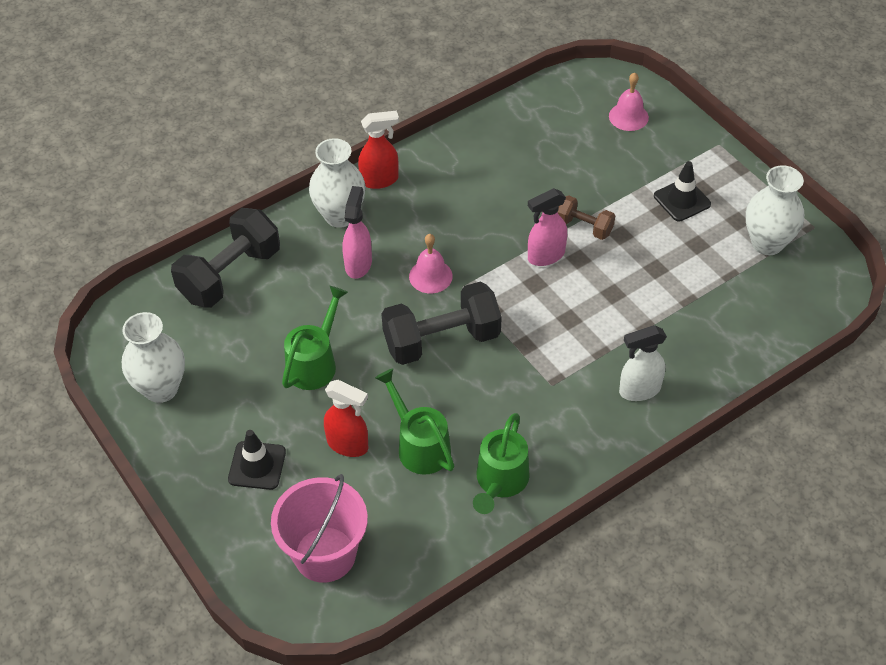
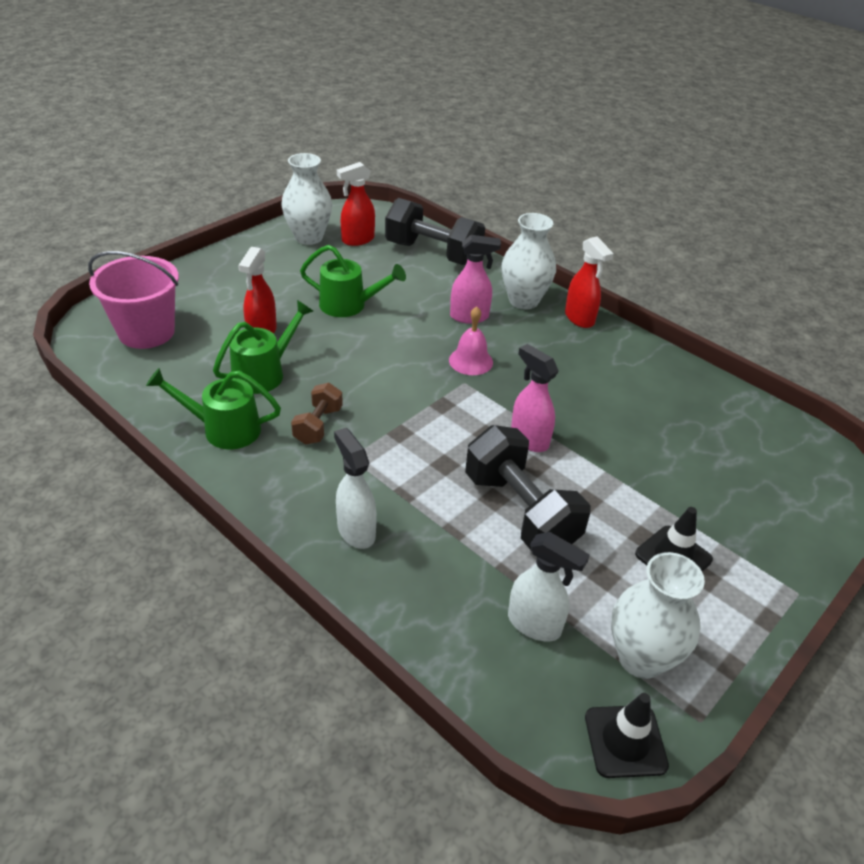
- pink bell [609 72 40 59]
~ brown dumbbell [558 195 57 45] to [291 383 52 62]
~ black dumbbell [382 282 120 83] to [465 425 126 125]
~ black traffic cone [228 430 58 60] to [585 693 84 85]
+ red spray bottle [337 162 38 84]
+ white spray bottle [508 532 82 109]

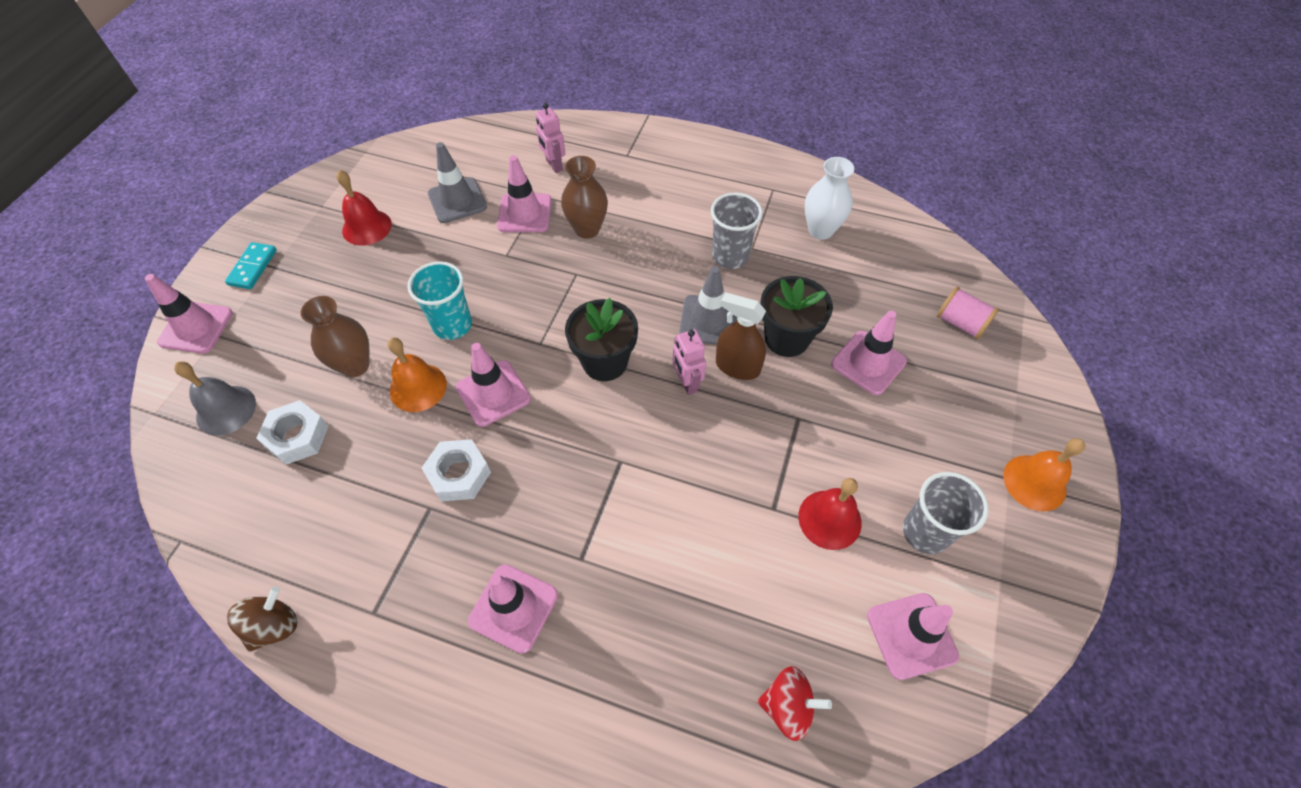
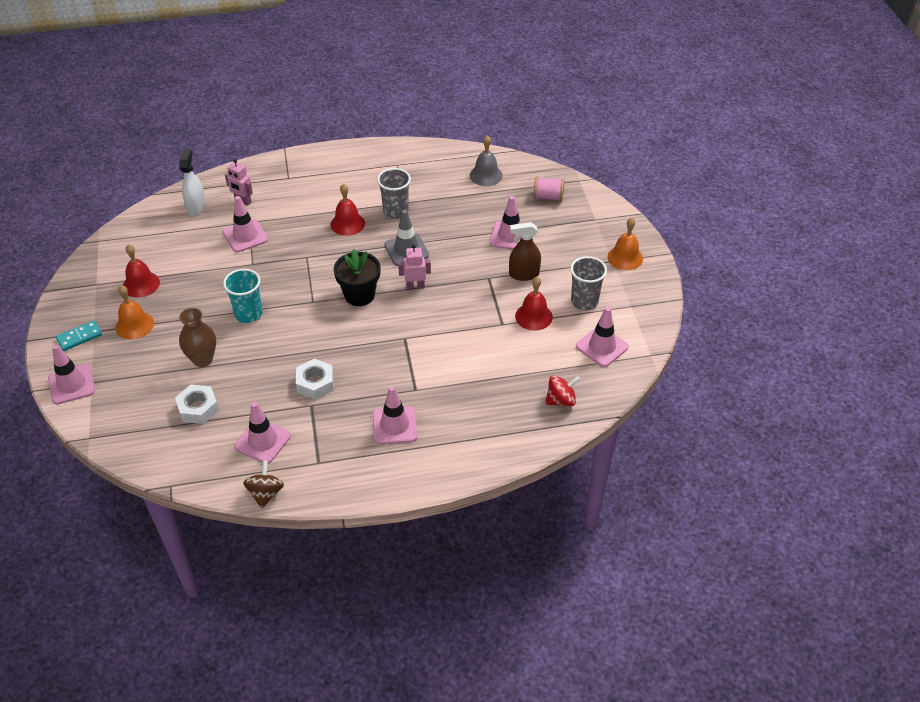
- grey traffic cone [428 142 59 81]
- brown vase [561 156 47 83]
- white vase [805 157 49 83]
~ turquoise domino [225 242 52 47] = [56 321 46 30] 75 degrees clockwise
- black flower pot [760 276 73 81]
~ brown spray bottle [716 292 50 88] to [509 222 32 59]
~ pink robot [673 329 33 66] = [398 244 33 45] 135 degrees clockwise
~ orange bell [388 338 59 74] to [116 285 38 54]
~ pink traffic cone [456 343 75 84] to [235 402 56 62]
~ grey bell [174 361 82 75] to [470 135 33 51]
+ white spray bottle [180 149 26 67]
+ red bell [331 184 34 52]

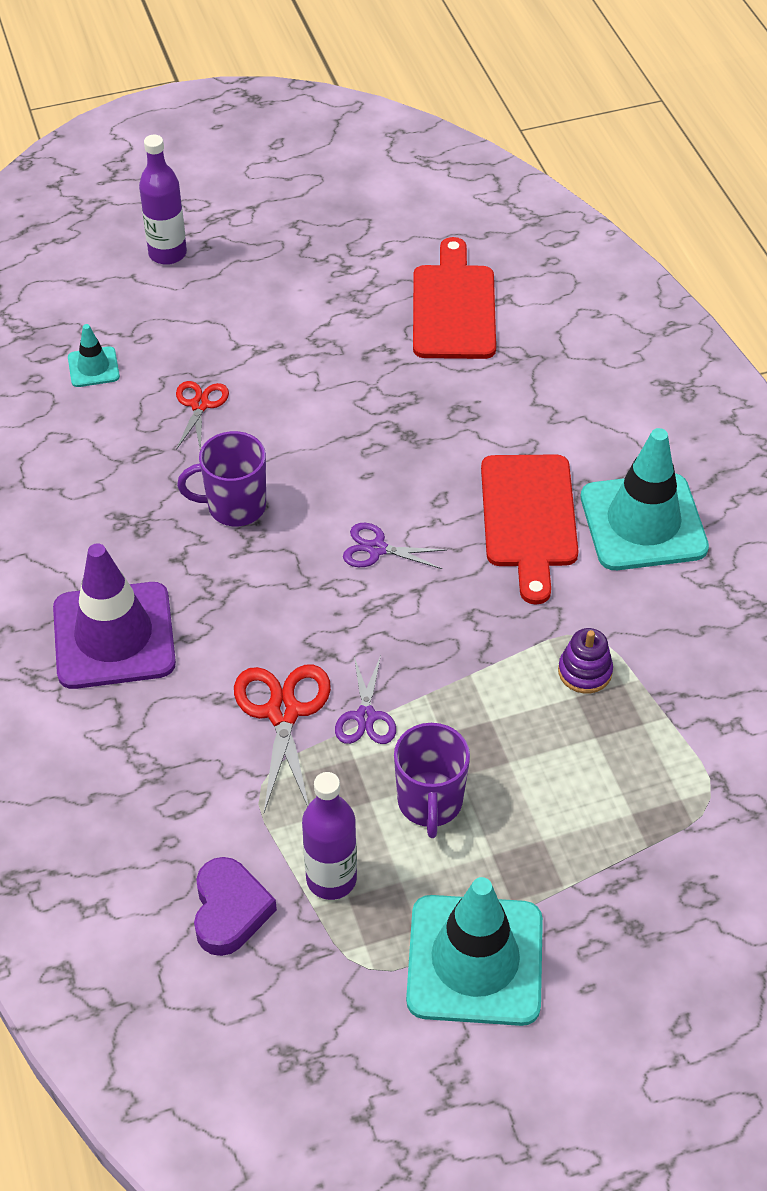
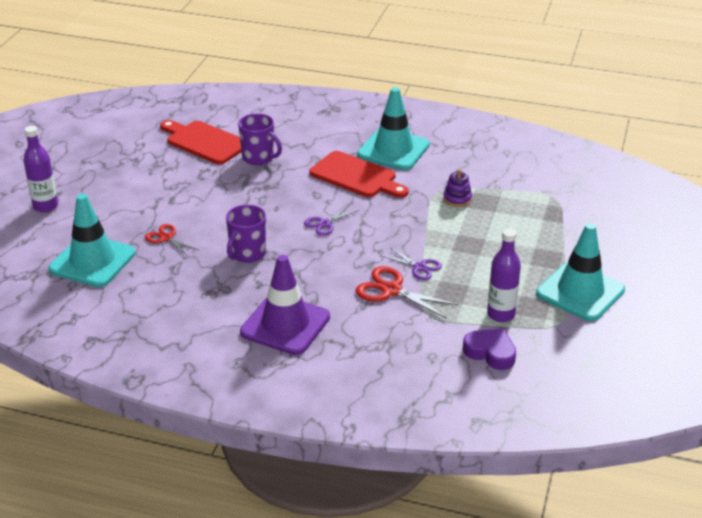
~ turquoise traffic cone [68 324 52 63] = [49 194 87 93] x2.15
~ purple mug [394 723 76 115] to [238 113 44 52]

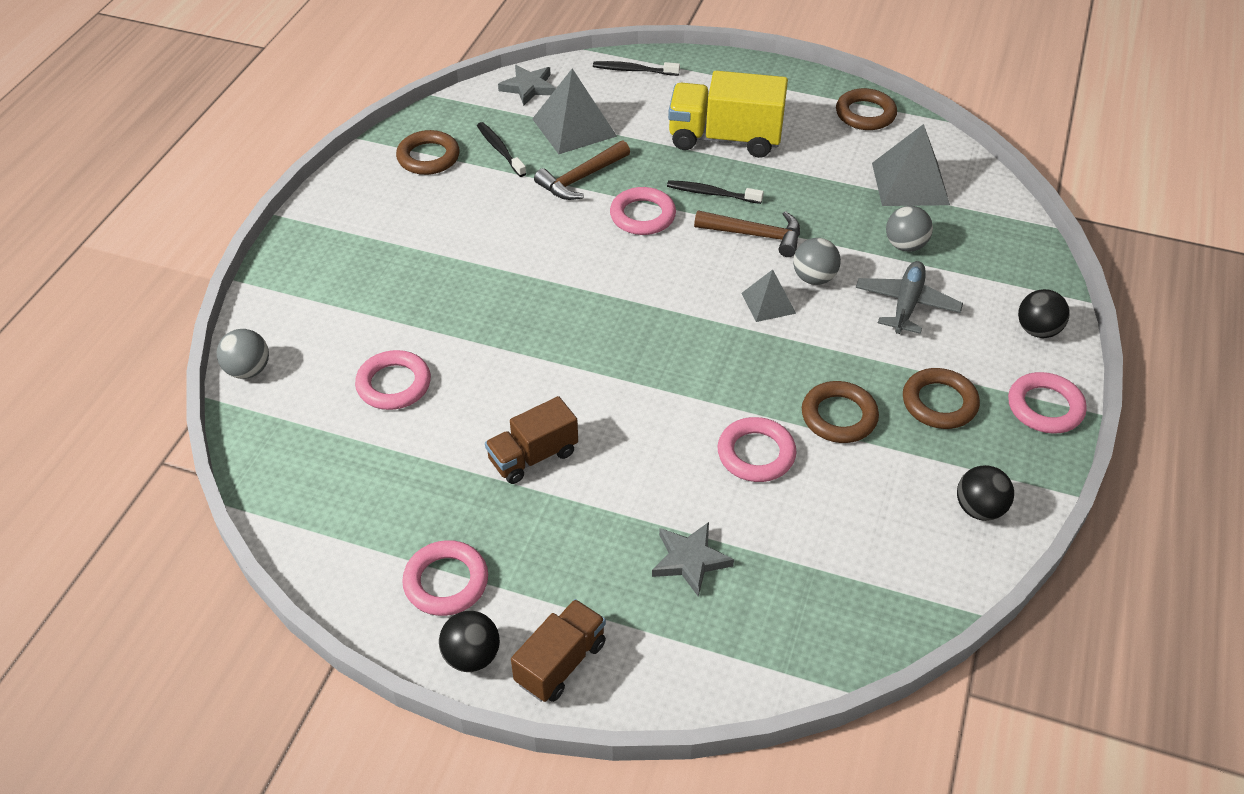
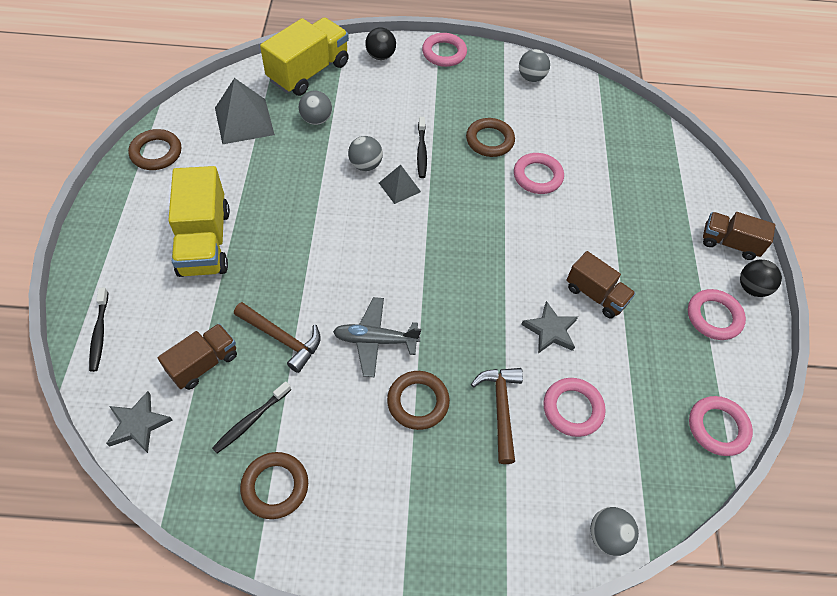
~ grey pyramid [532 69 85 85] to brown truck [158 323 79 67]
~ black toothbrush [667 180 97 24] to [417 117 10 61]
~ pink ring [610 187 66 48] to [689 396 64 60]
~ brown hammer [694 210 106 47] to [471 368 52 96]
~ grey plane [856 261 107 73] to [333 297 88 80]
~ brown ring [903 368 77 61] to [387 371 63 59]
~ black ball [957 465 57 56] to grey ball [519 49 31 33]
~ grey star [652 522 82 75] to [521 301 57 52]
+ yellow truck [260 17 89 79]

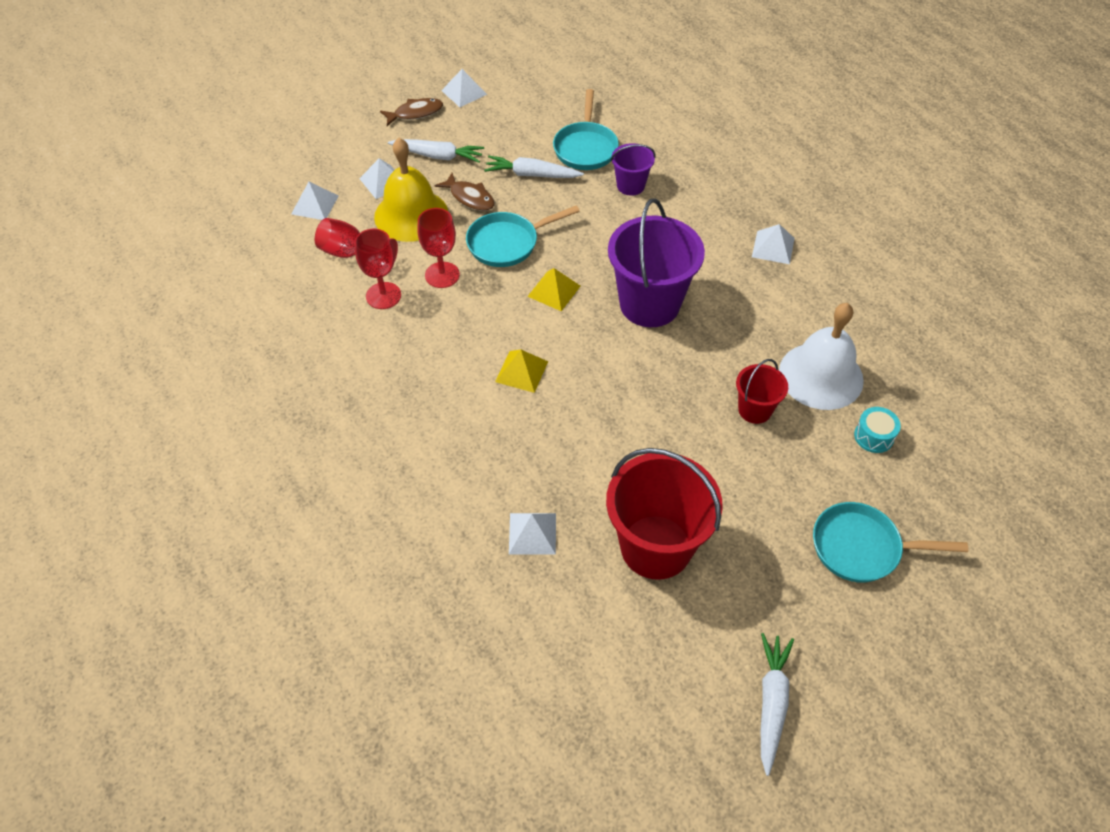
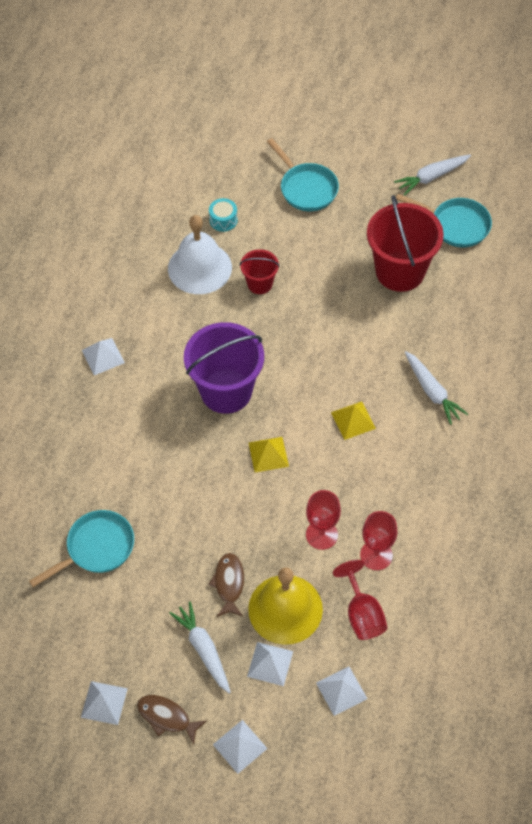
- purple bucket [611 143 44 53]
~ white carrot [484 156 100 22] to [405 351 63 74]
~ turquoise pan [466 206 114 61] to [396 194 96 53]
~ white pyramid [509 513 47 42] to [213 720 55 54]

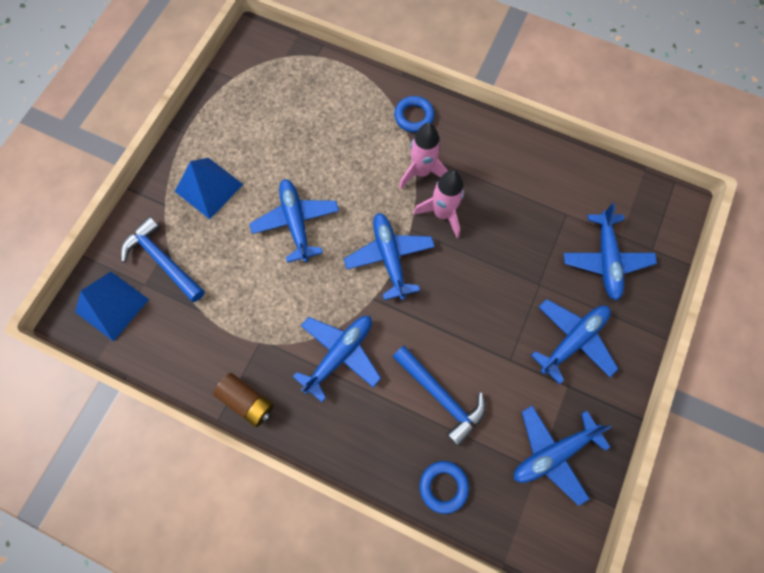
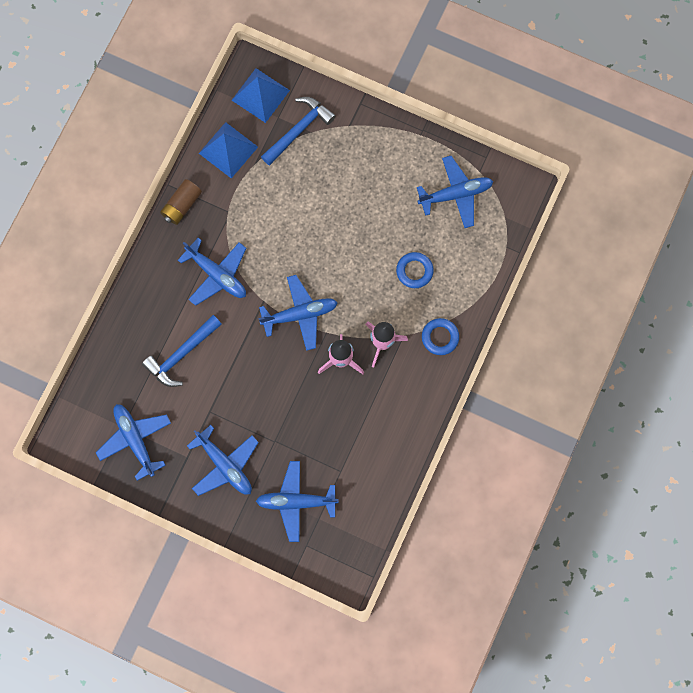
~ blue pyramid [175 158 68 61] to [199 122 59 56]
~ blue plane [250 179 89 84] to [417 156 76 72]
~ blue ring [419 461 50 53] to [396 252 38 36]

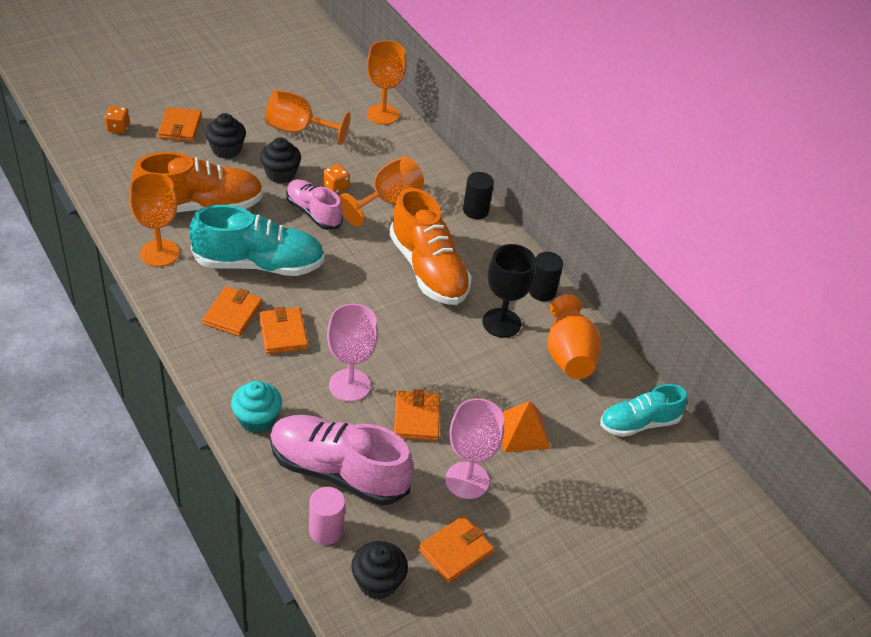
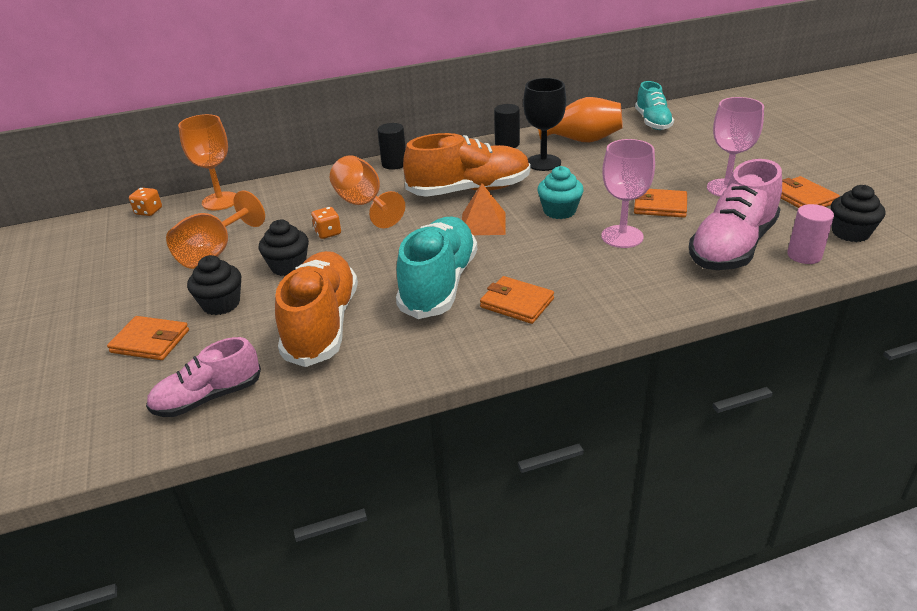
~ orange dice [105 106 25 27] to [129 188 33 28]
- orange goblet [129 173 50 94]
~ pink shoe [286 179 57 51] to [146 337 115 80]
- orange wallet [259 307 49 47]
~ turquoise cupcake [231 381 51 52] to [537 166 47 53]
~ orange pyramid [502 401 49 51] to [462 183 44 52]

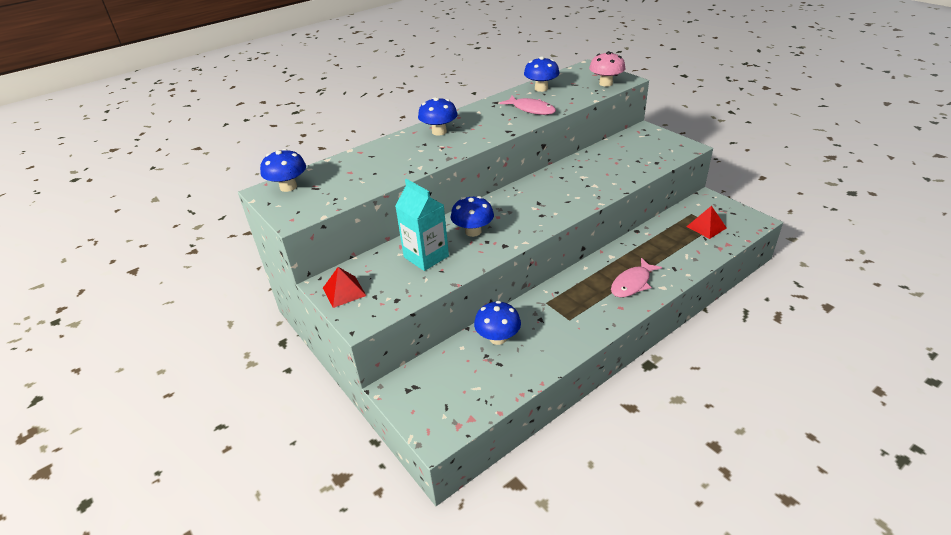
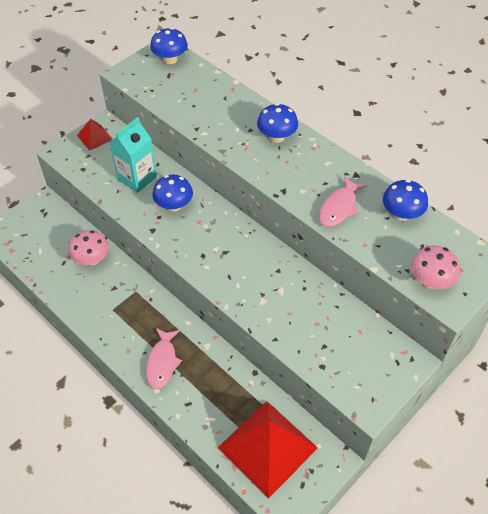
~ red pyramid [686 206 41 33] = [218 401 100 97] x2.12
~ pink fish [611 258 51 39] = [146 328 36 61] 120 degrees counterclockwise
~ blue mushroom [474 301 47 44] to pink mushroom [69 230 40 36]

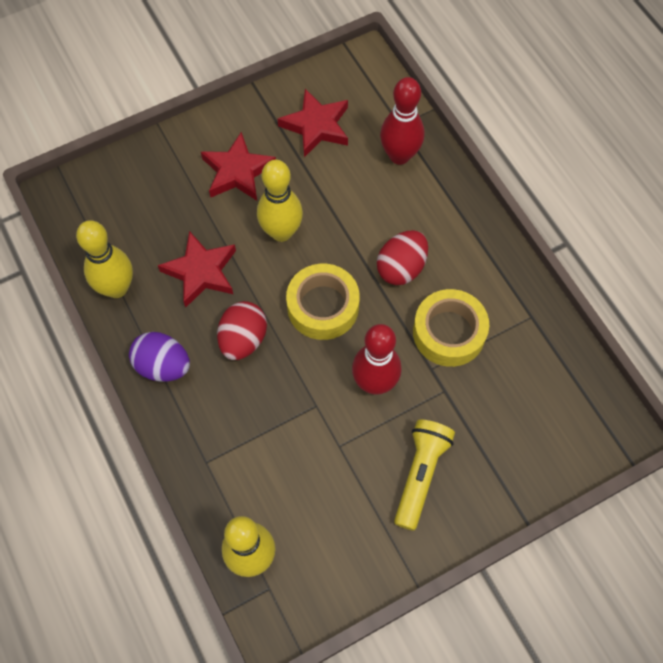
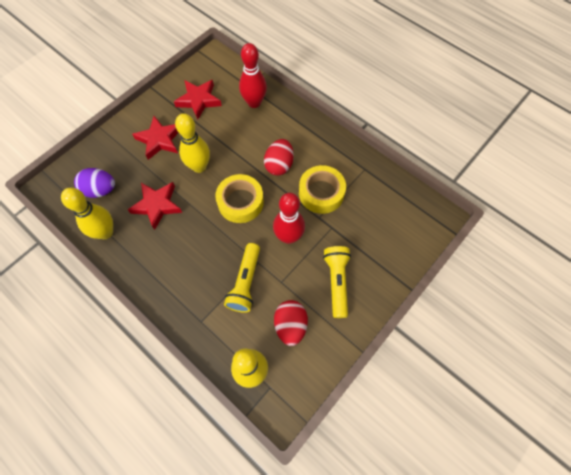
~ red egg [217 301 50 59] to [274 300 34 46]
~ purple egg [129 332 61 50] to [74 168 41 30]
+ yellow flashlight [224 243 36 70]

